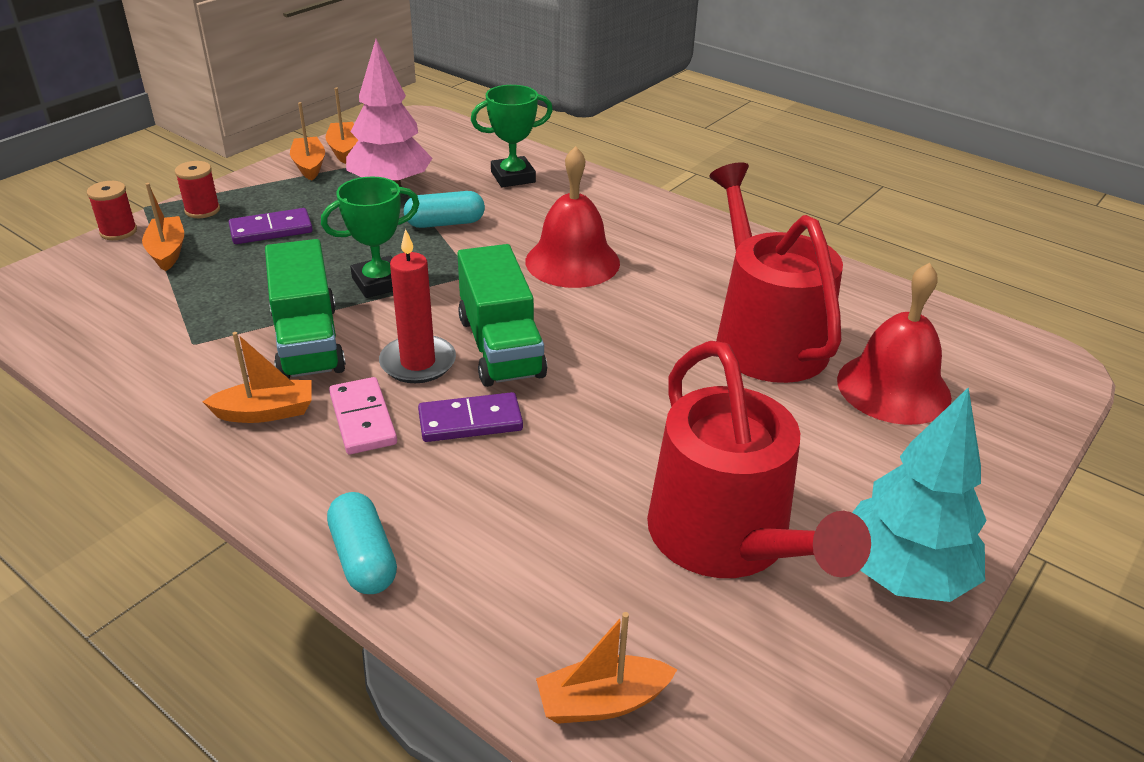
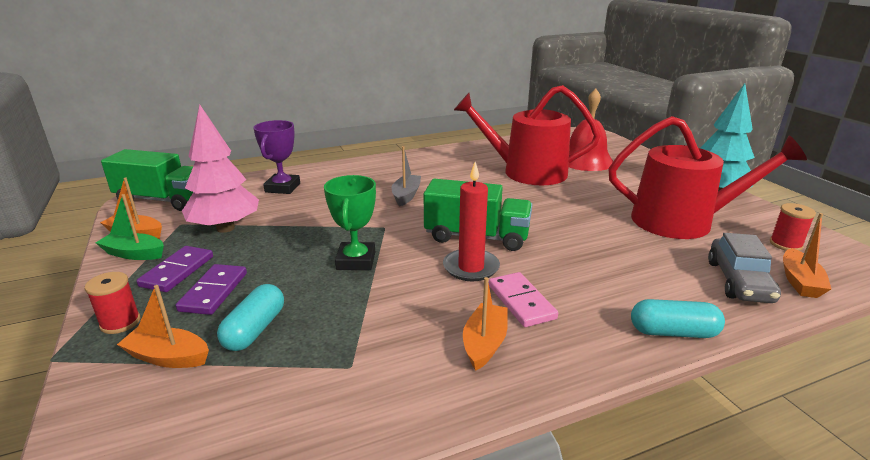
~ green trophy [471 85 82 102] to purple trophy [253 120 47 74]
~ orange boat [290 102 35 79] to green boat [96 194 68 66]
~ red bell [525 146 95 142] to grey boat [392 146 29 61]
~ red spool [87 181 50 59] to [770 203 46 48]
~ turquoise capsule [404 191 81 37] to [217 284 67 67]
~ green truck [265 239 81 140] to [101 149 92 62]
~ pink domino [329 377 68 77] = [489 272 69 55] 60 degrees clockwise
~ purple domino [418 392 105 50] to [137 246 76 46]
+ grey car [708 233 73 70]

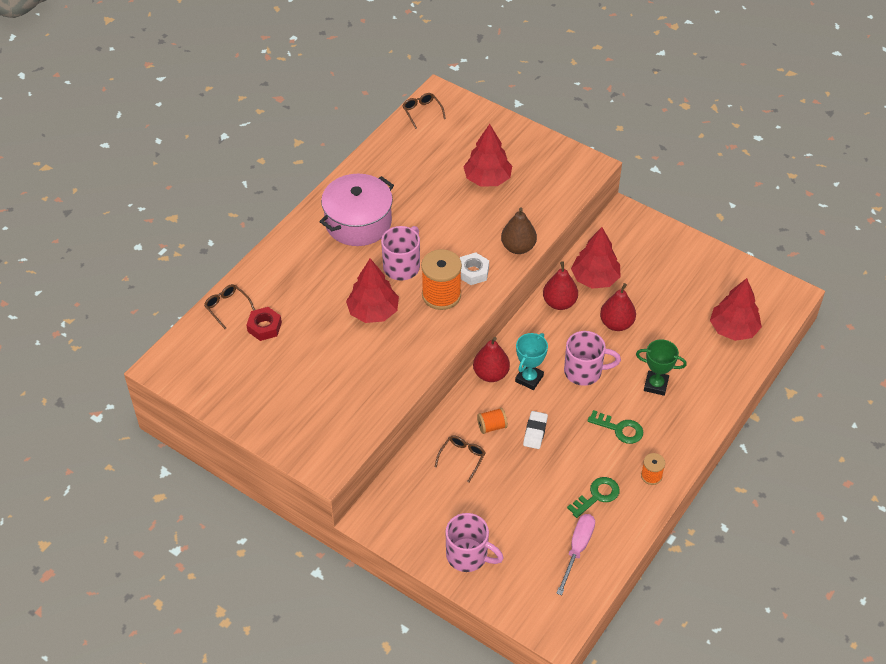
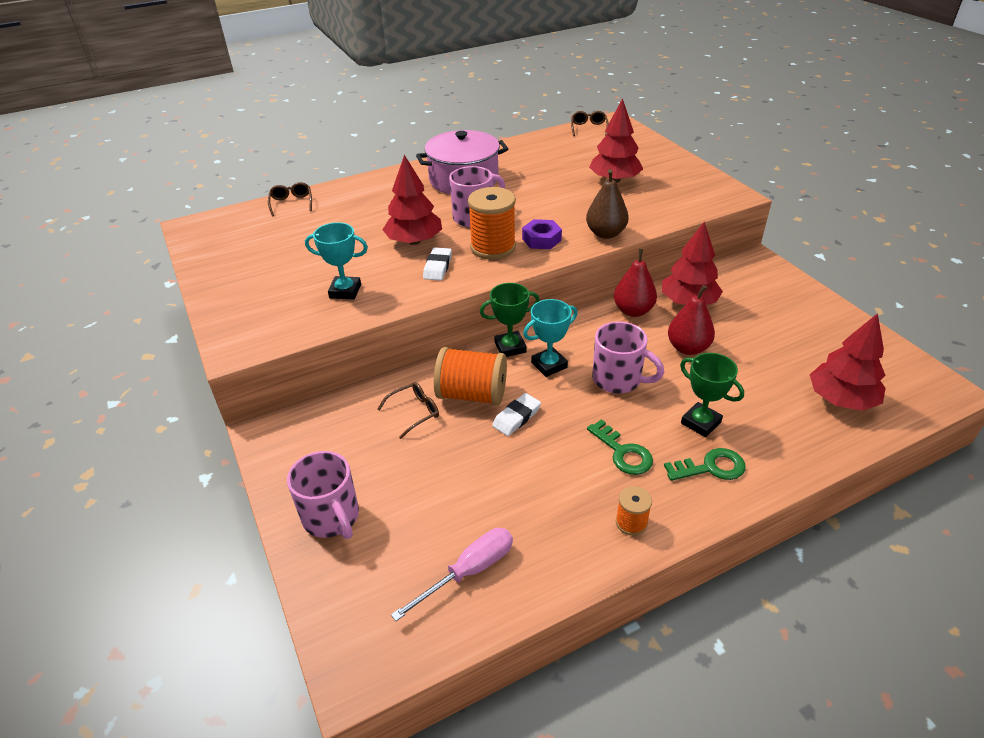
~ white nut [460 252 29 33] to purple nut [522 219 40 30]
- red nut [246 307 36 34]
~ red pear [473 337 37 45] to green trophy [480 283 60 74]
~ orange spool [477 408 31 26] = [434 347 73 58] x1.94
~ green key [567 477 53 41] to [664 448 82 33]
+ turquoise trophy [305 222 63 77]
+ white eraser [423 247 29 34]

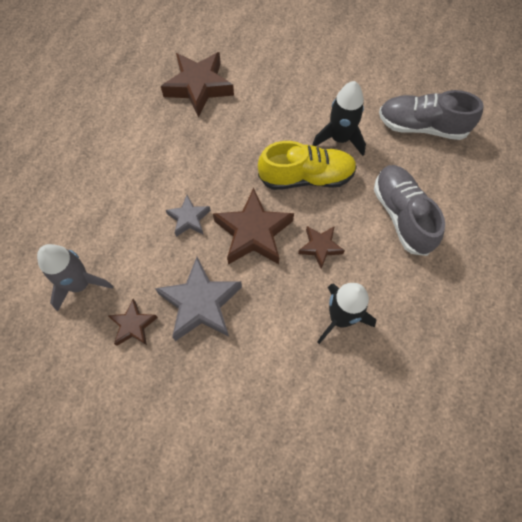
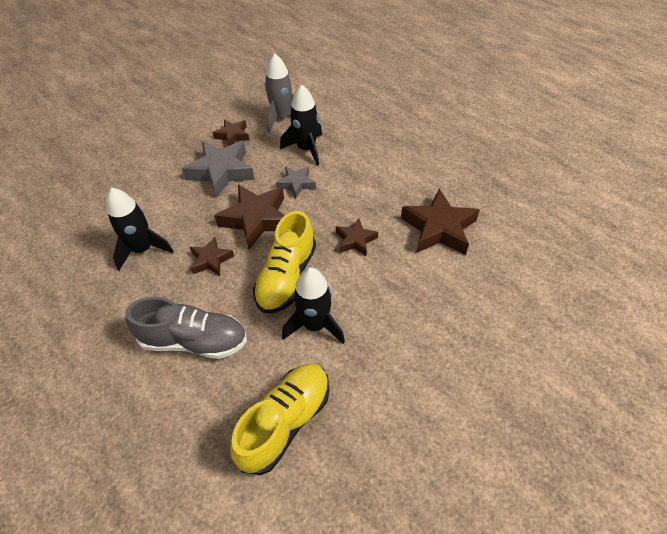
~ grey shoe [379 90 105 50] to yellow shoe [230 364 99 111]
+ black rocket [280 84 42 82]
+ brown star [336 219 42 37]

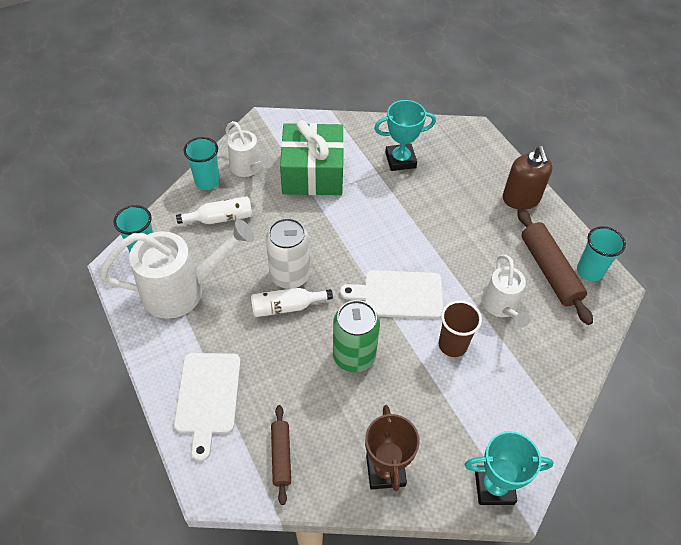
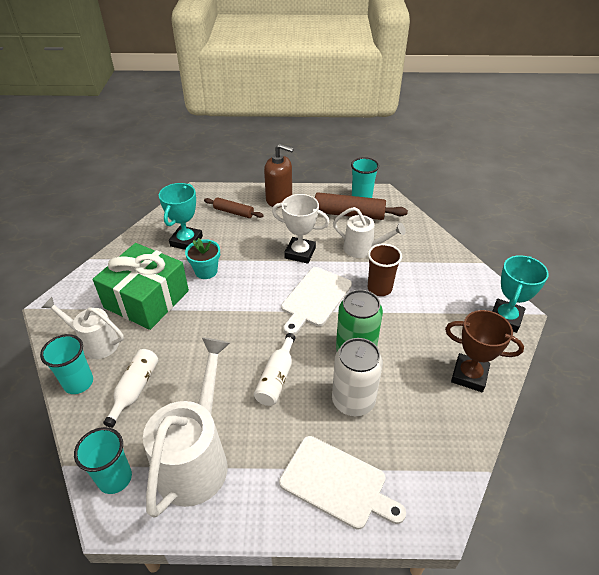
~ white watering can [225 121 48 56] = [42 297 82 62] 150 degrees counterclockwise
~ white can [266 218 44 71] to [332 338 51 78]
~ brown rolling pin [271 405 20 100] to [204 197 60 21]
+ white trophy [272 194 58 70]
+ turquoise flower pot [185 238 35 41]

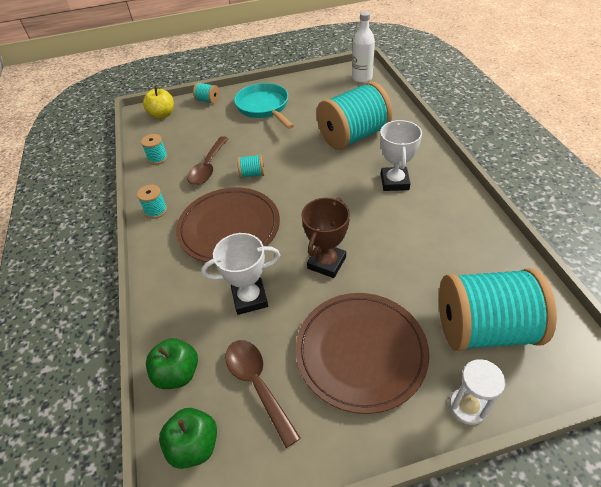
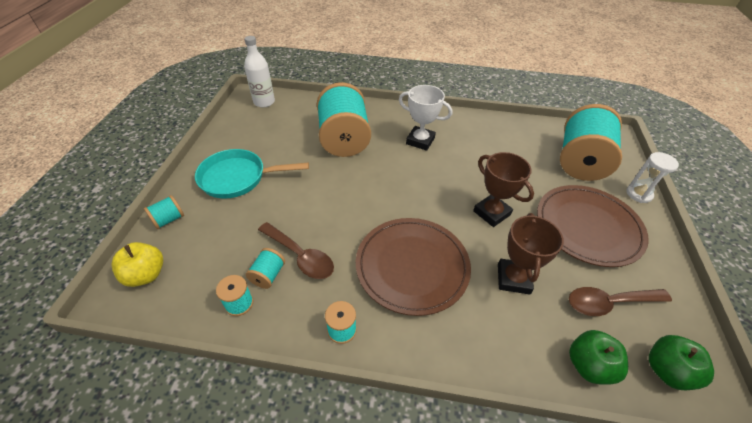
~ turquoise spool [237 154 27 24] to [246 248 39 41]
~ white trophy [201 233 79 82] to brown trophy [498 213 66 81]

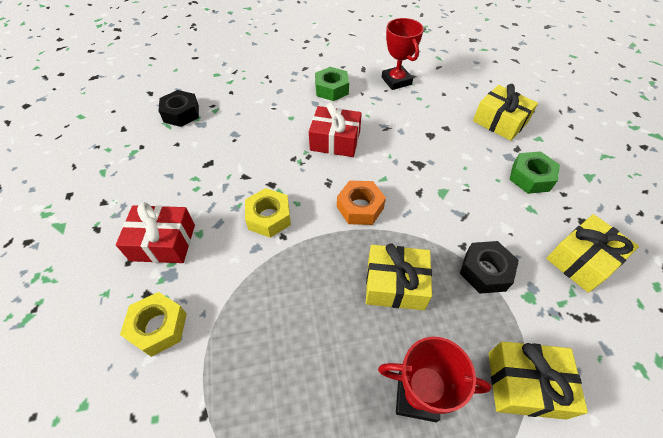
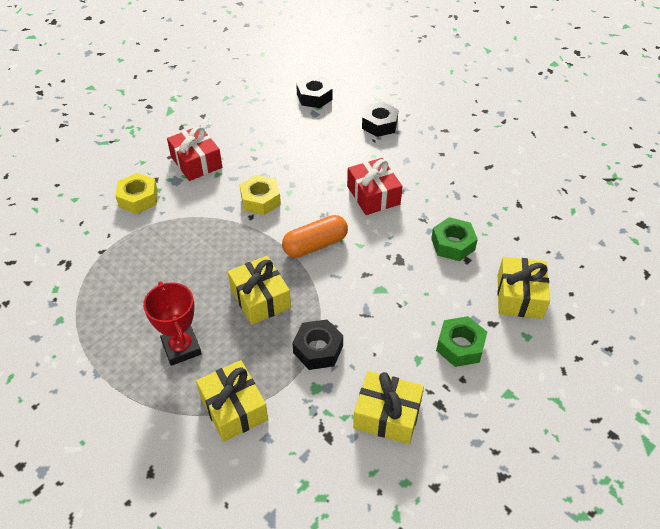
- red trophy [382 18 42 72]
~ green nut [315 67 34 34] to [431 217 47 44]
~ orange nut [337 181 49 44] to orange capsule [282 215 66 43]
+ black nut [362 102 37 35]

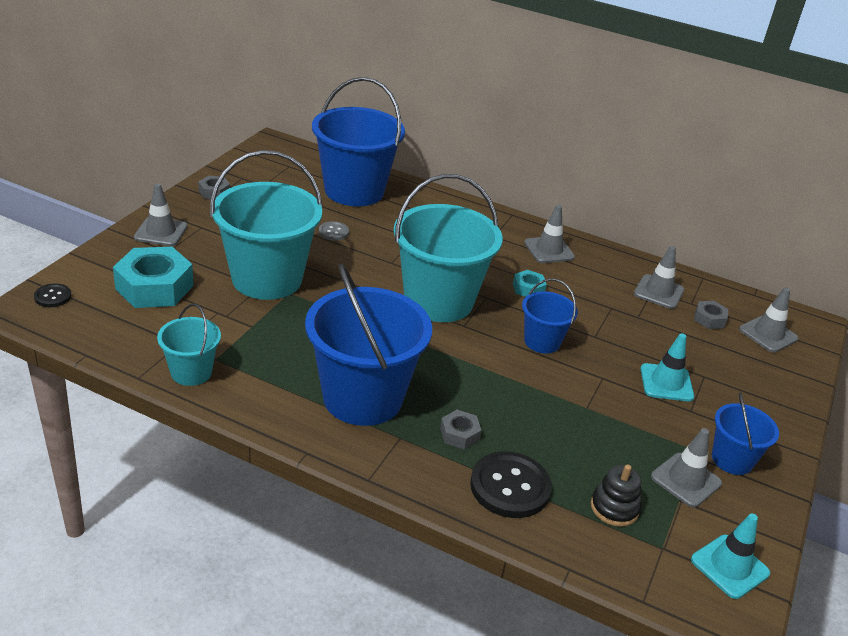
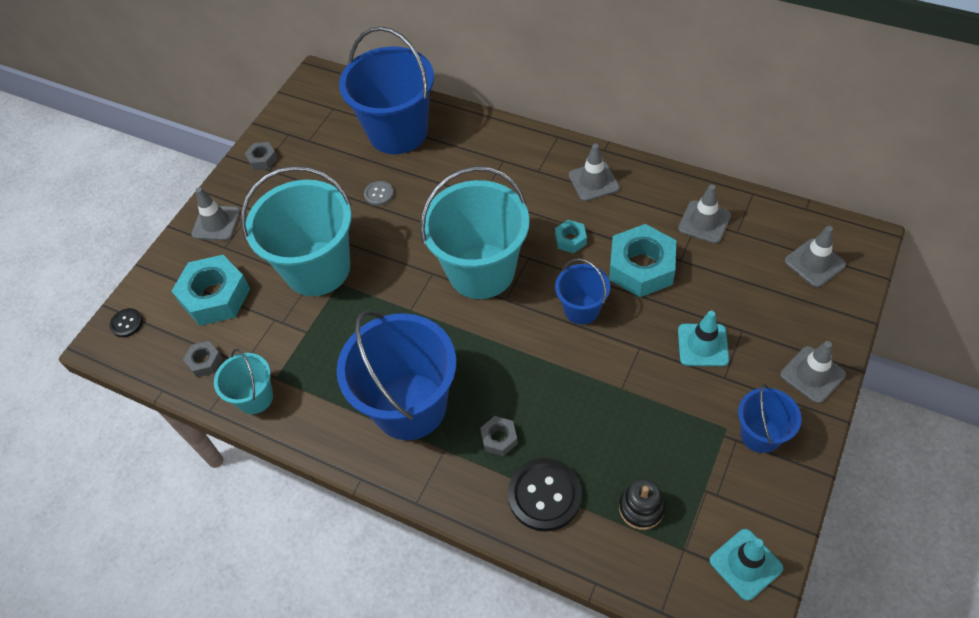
~ grey nut [694 301 34 28] to [183 341 39 36]
~ grey traffic cone [651 428 71 79] to [780 341 66 63]
+ turquoise nut [609 224 67 73]

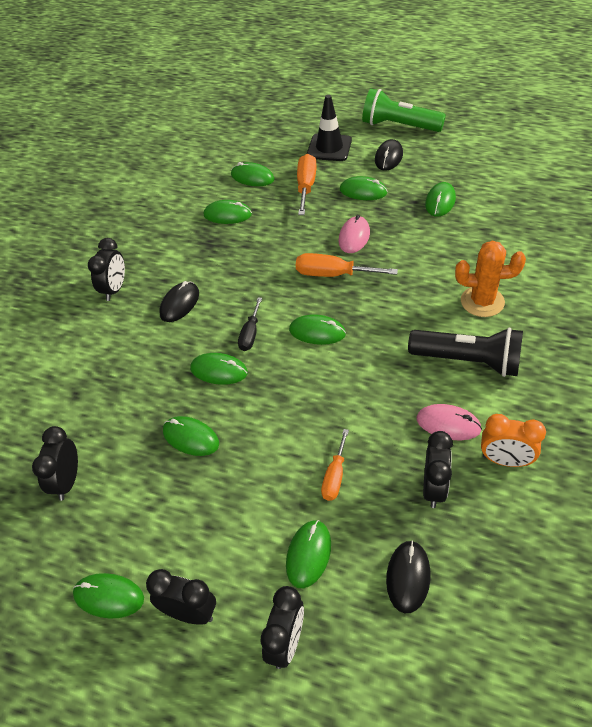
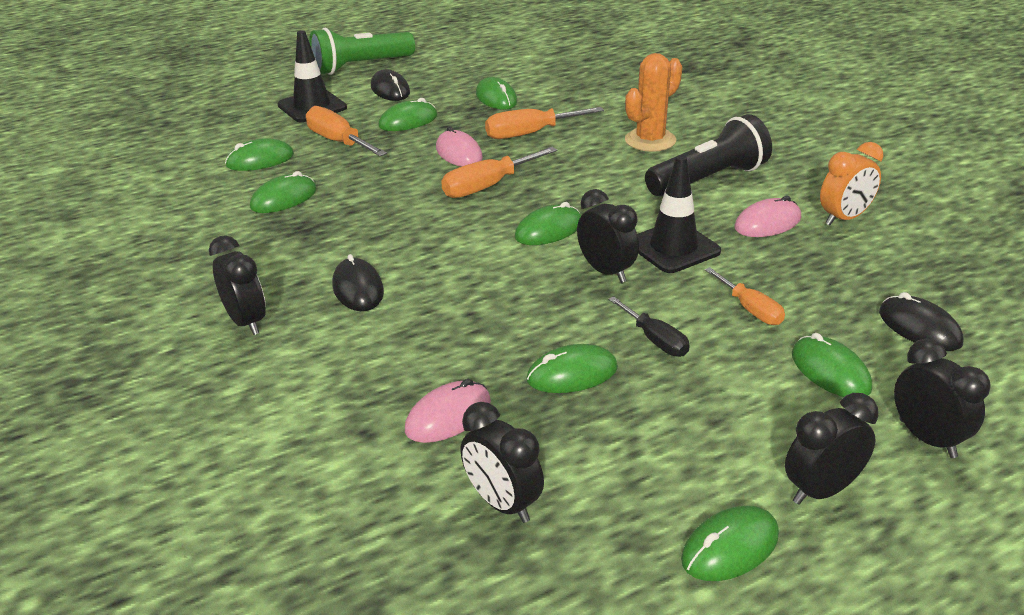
~ black screwdriver [238 297 24 54] to [608 296 82 61]
- green mouse [190 353 58 32]
~ black clock [423 431 30 77] to [577 189 62 94]
+ orange screwdriver [485 107 119 32]
+ black traffic cone [637 155 84 118]
+ pink mouse [405 379 86 64]

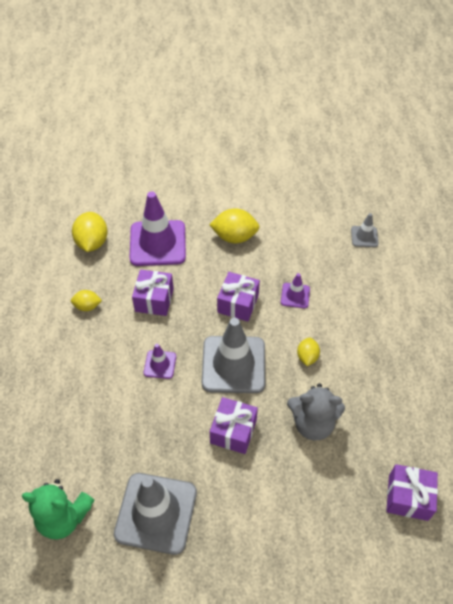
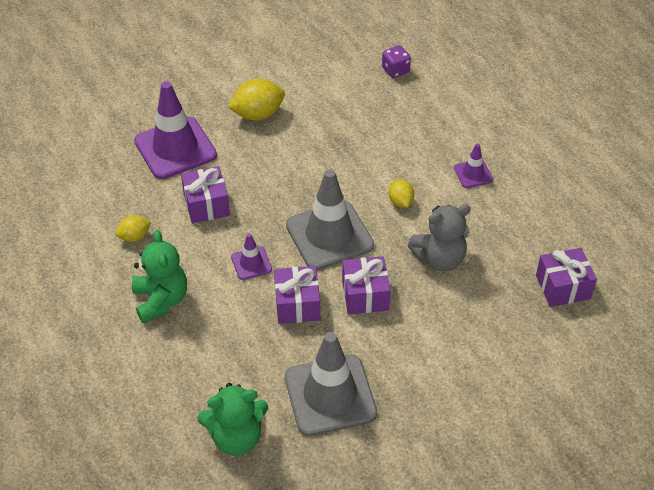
- yellow lemon [72 212 36 40]
~ grey traffic cone [351 213 28 34] to purple dice [382 45 29 33]
~ purple gift [217 272 43 49] to [274 266 46 58]
~ purple traffic cone [281 273 29 35] to [454 143 39 45]
+ green teddy bear [132 230 55 93]

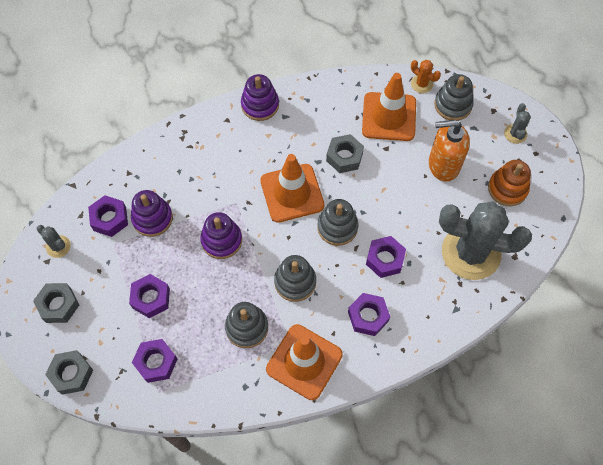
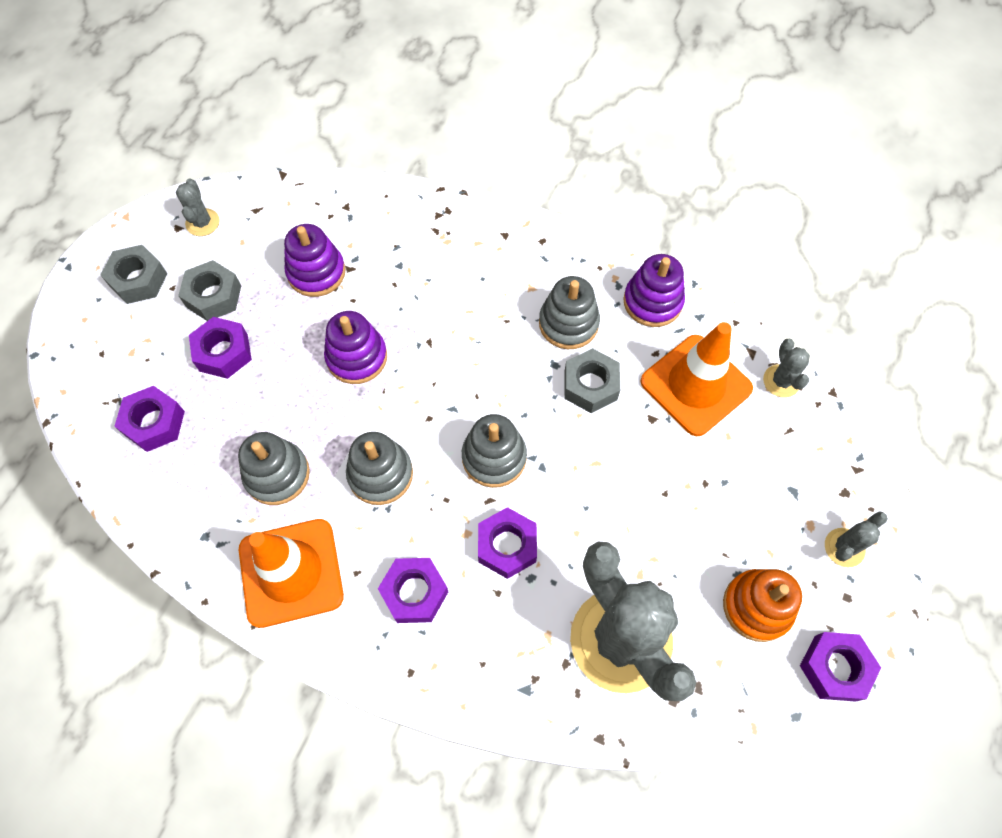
~ orange cactus [411 60 30 33] to grey cactus [763 339 47 59]
~ purple stacking toy [241 74 38 47] to [623 254 62 73]
~ grey stacking toy [434 74 40 47] to [539 276 61 73]
- orange soap dispenser [429 120 41 62]
- orange traffic cone [260 154 65 69]
~ purple nut [88 195 40 42] to [800 632 81 70]
~ grey nut [45 350 48 45] to [178 260 63 61]

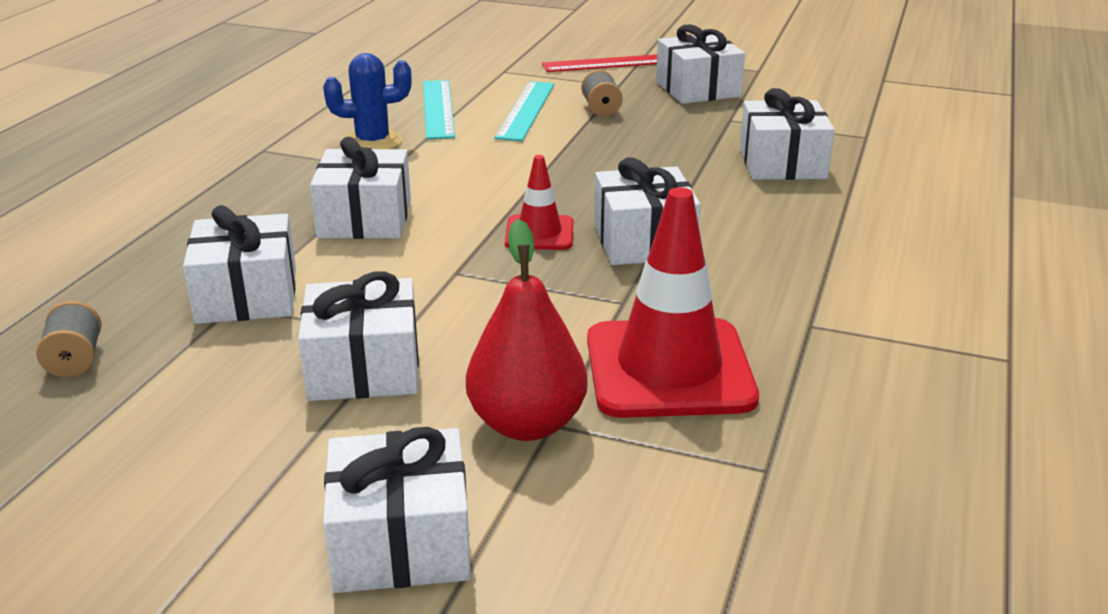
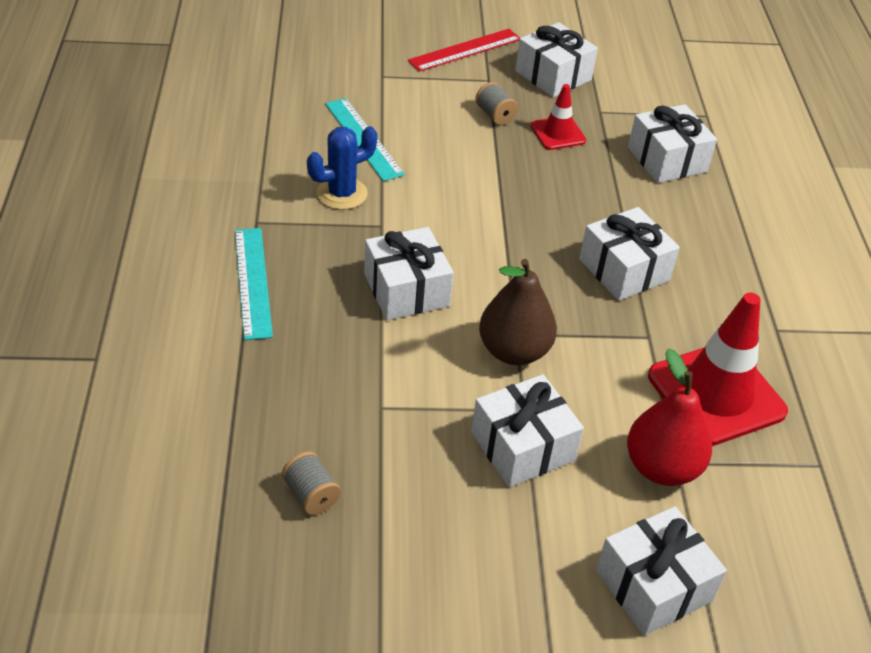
~ turquoise ruler [495 81 59 60] to [235 228 38 112]
~ red traffic cone [505 155 68 95] to [531 84 55 66]
- white gift [183 205 113 119]
+ brown pear [479 259 78 106]

